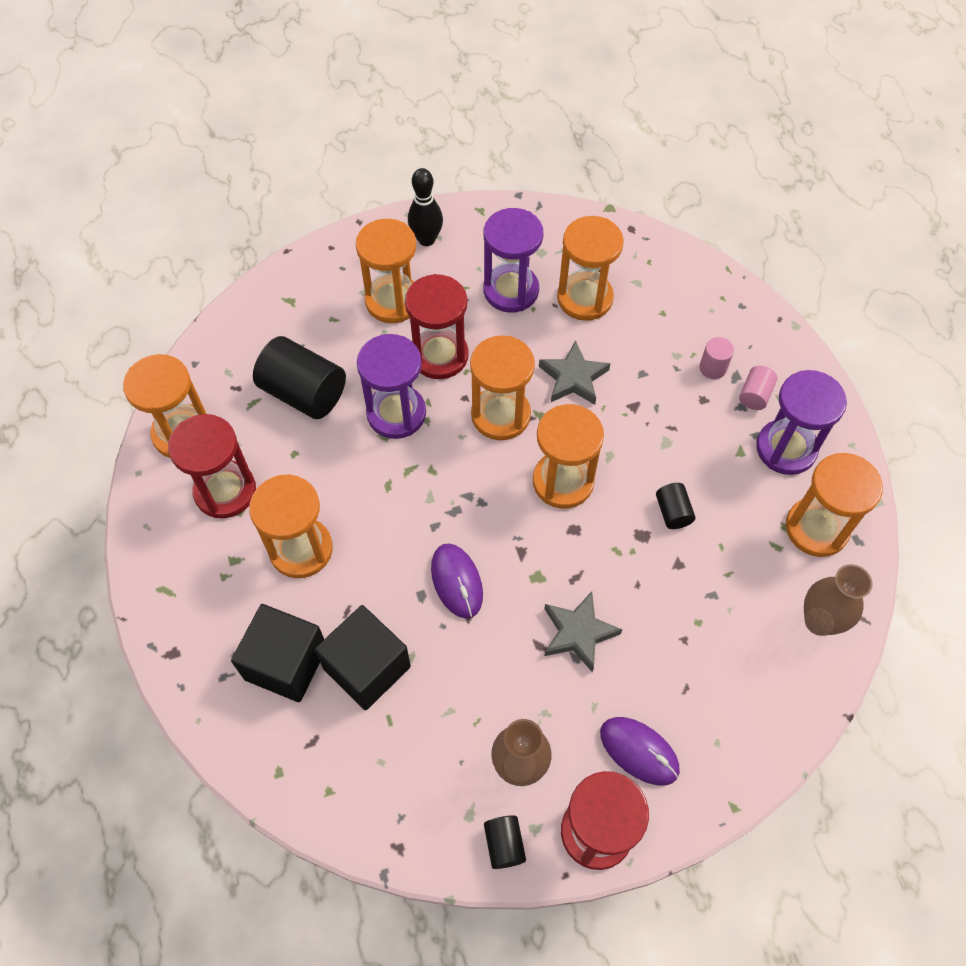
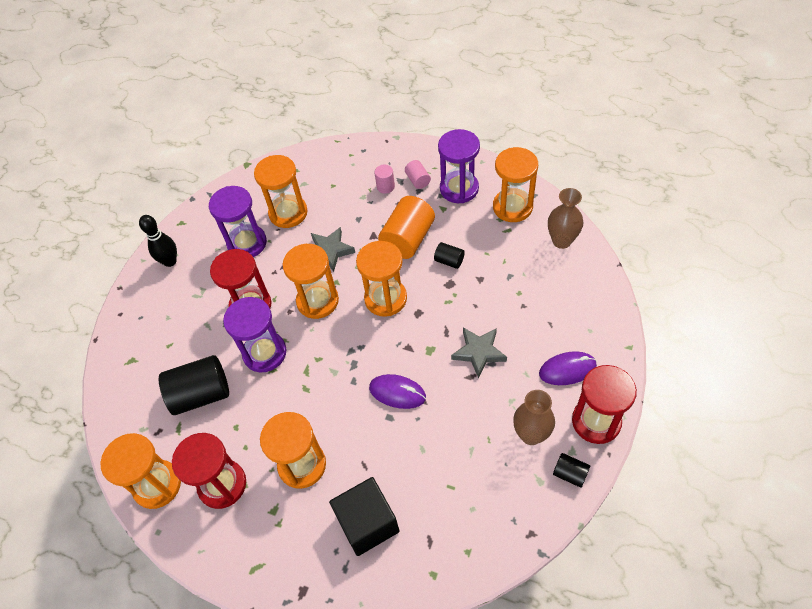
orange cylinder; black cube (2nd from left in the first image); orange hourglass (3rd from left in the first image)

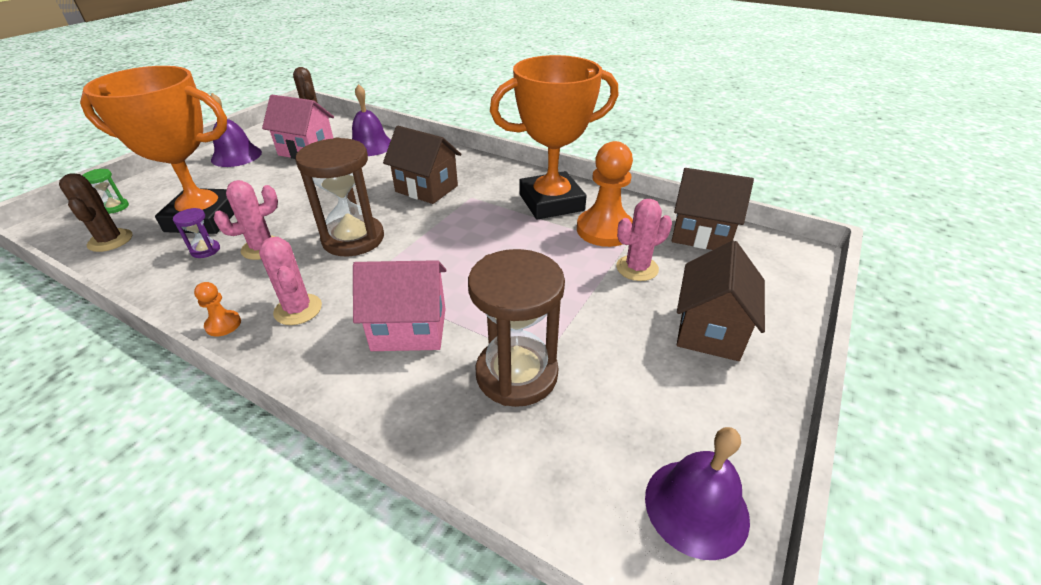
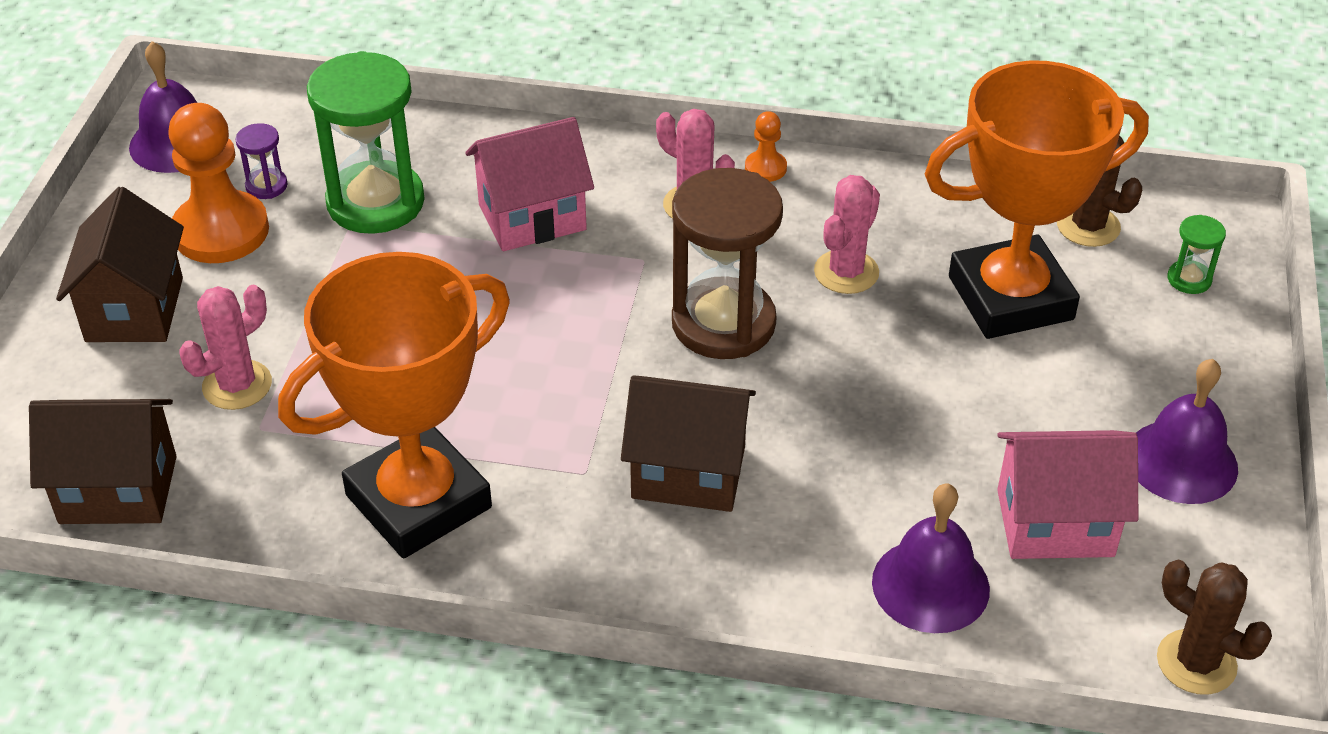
orange pawn (1st from left); purple hourglass; green hourglass (1st from left)

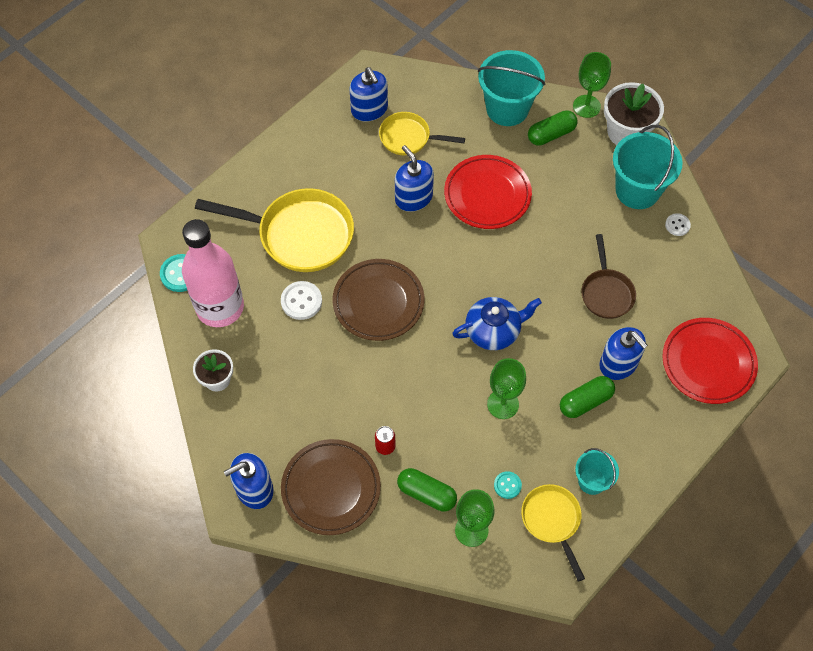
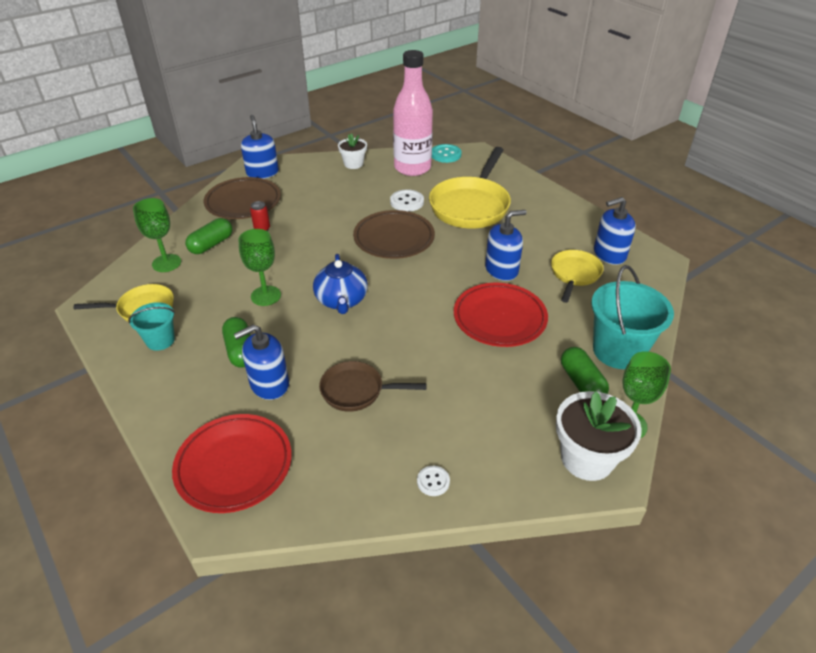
turquoise button (2nd from left in the first image); turquoise bucket (3rd from left in the first image)

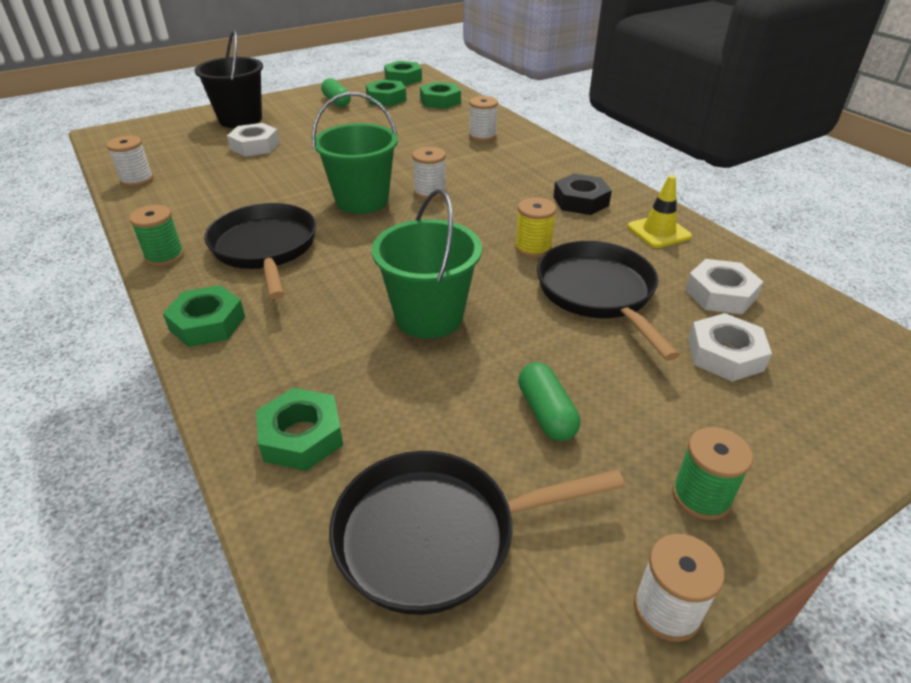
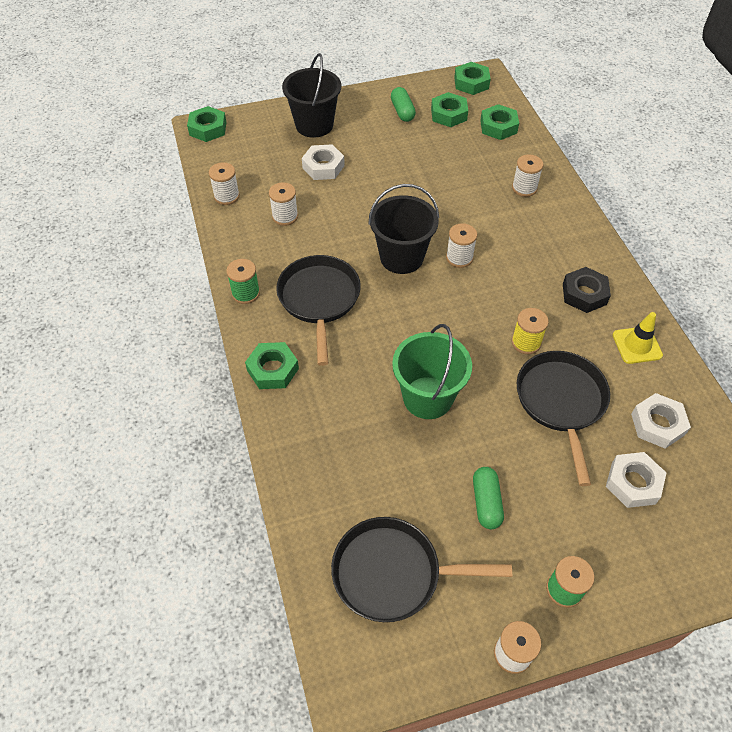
green nut (1st from left); white spool (2nd from left); black bucket (2nd from left)

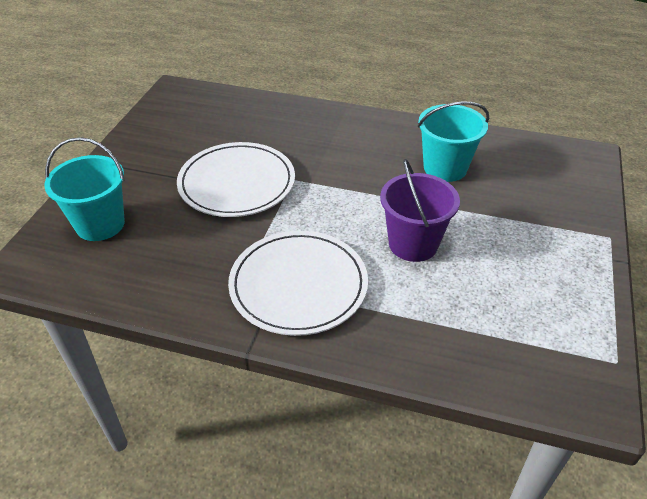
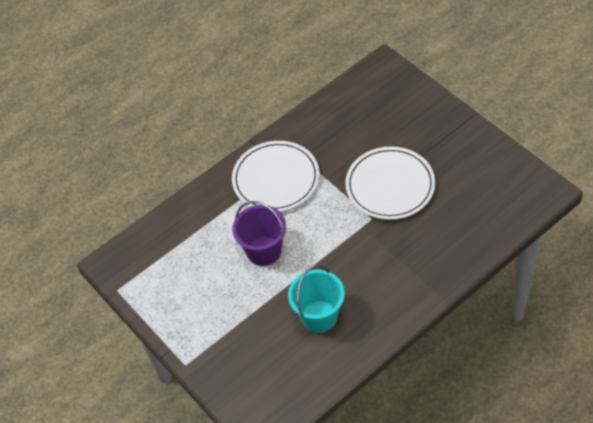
turquoise bucket (1st from left in the first image)

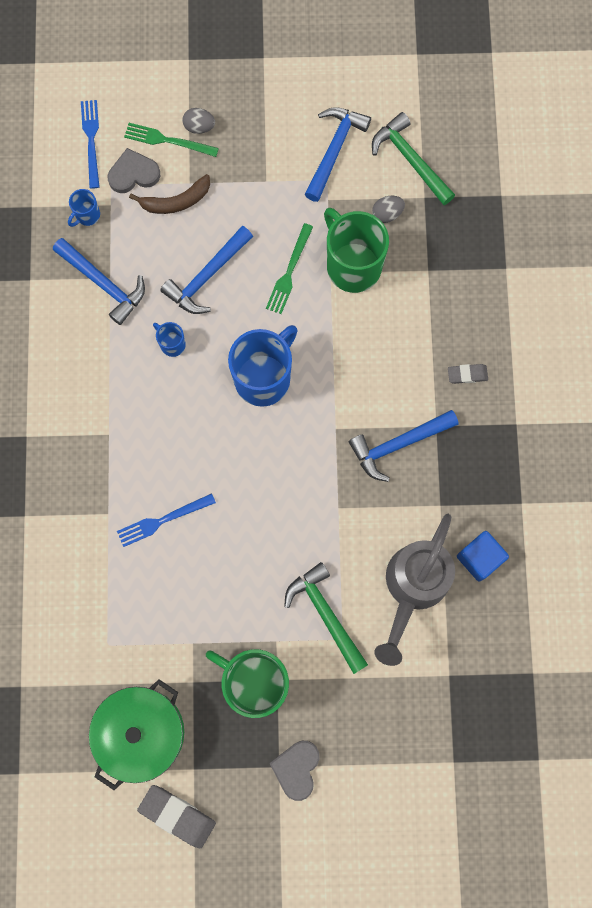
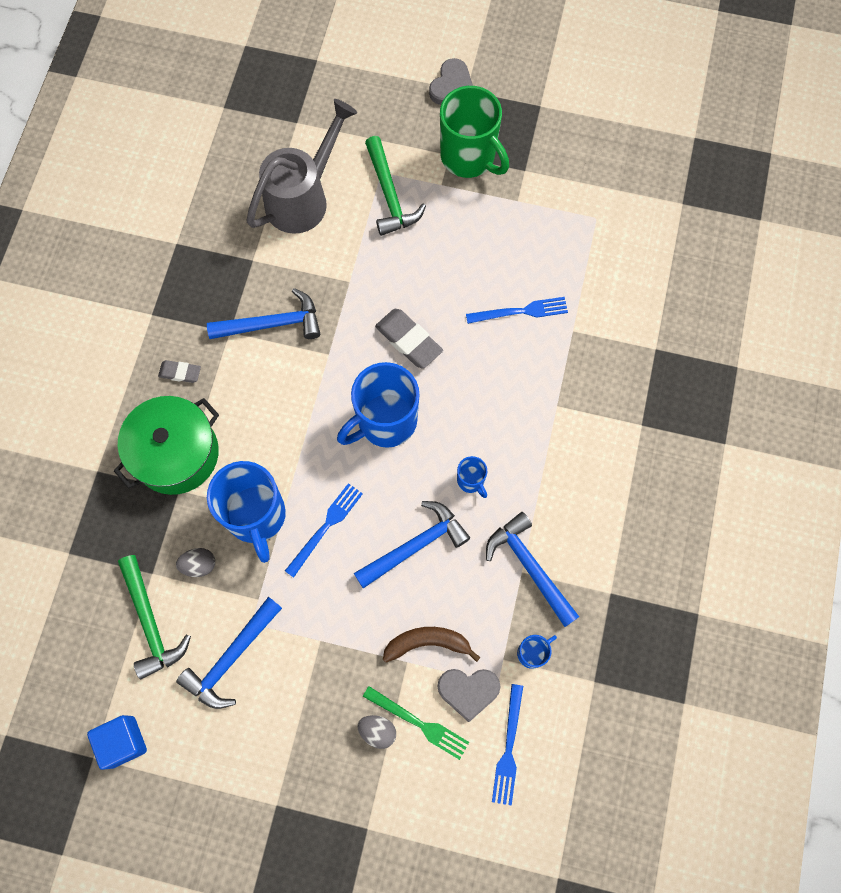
blue cube; green pot; blue mug (1st from left); blue fork (1st from left); grey eraser (2nd from left)

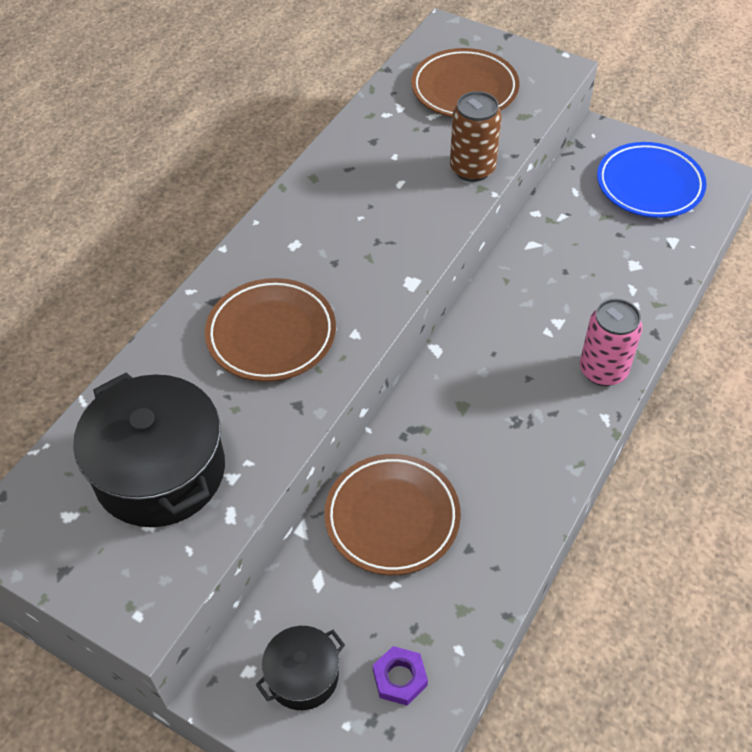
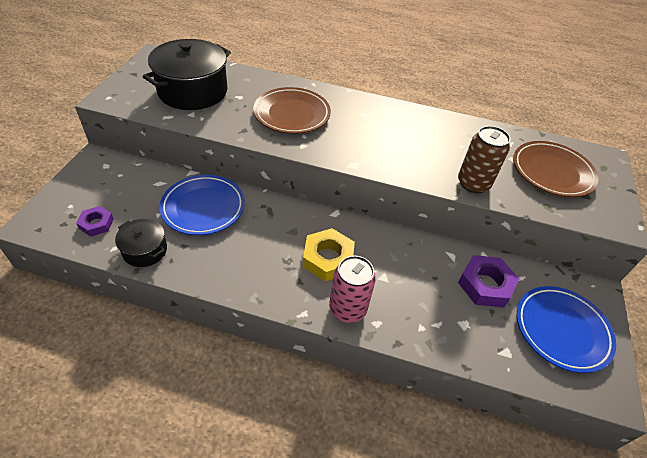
black pot (1st from left); blue plate (1st from left); yellow nut; purple nut (2nd from left)

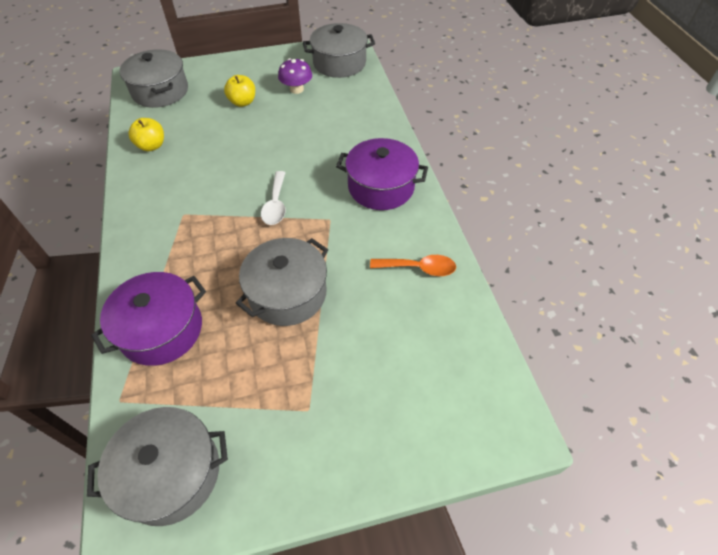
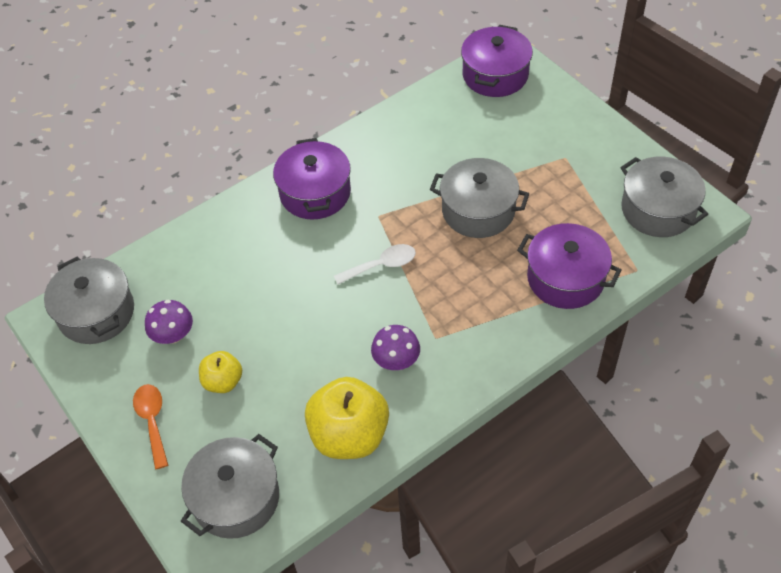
orange spoon; yellow apple (2nd from left); purple mushroom (2nd from left); purple pot (2nd from left)

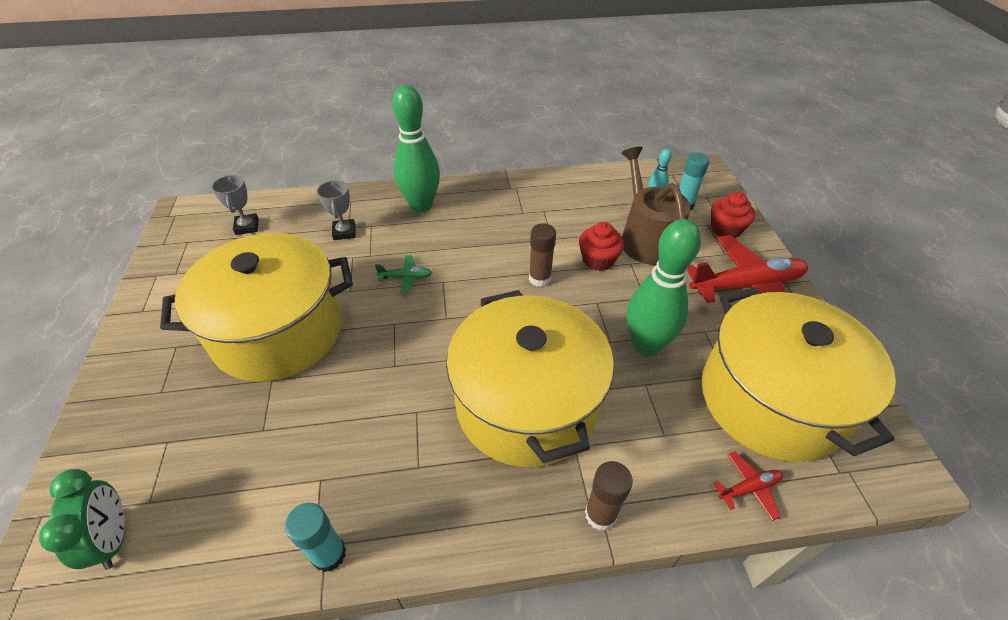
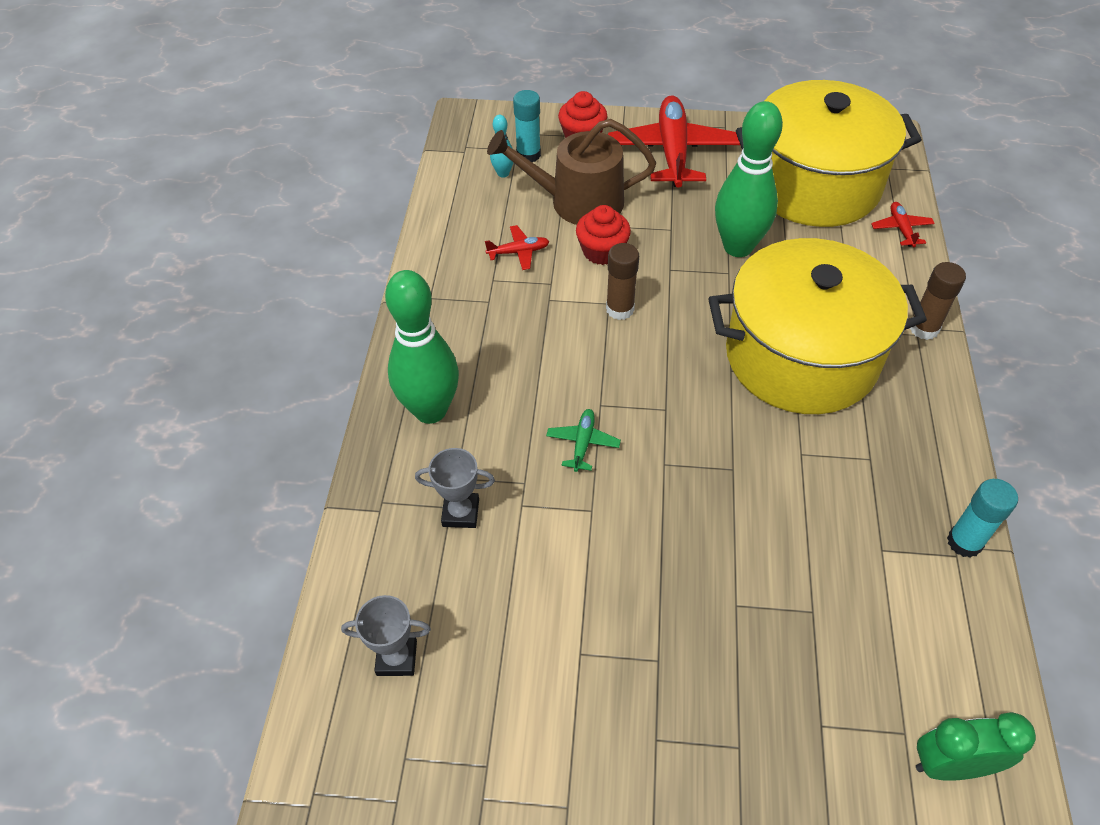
red plane (1st from left); yellow pot (1st from left in the first image)

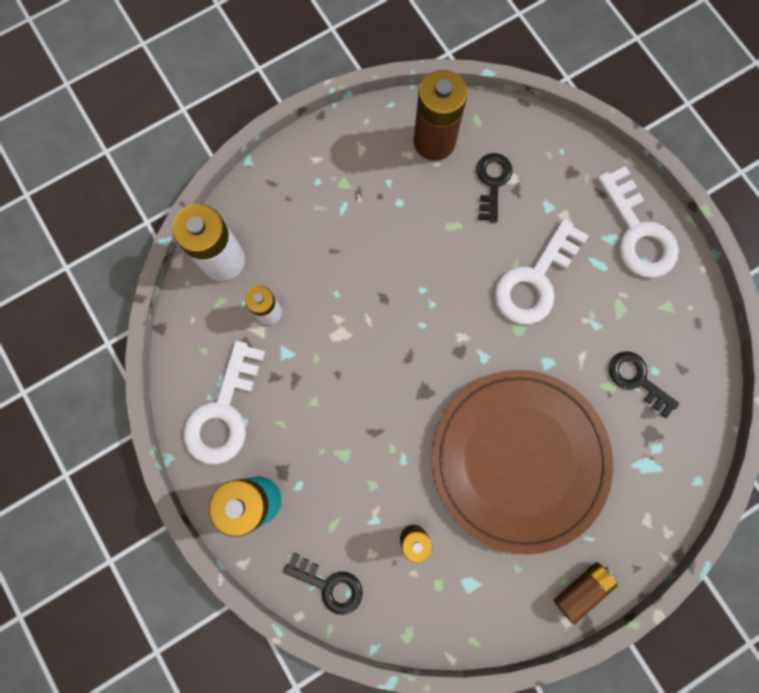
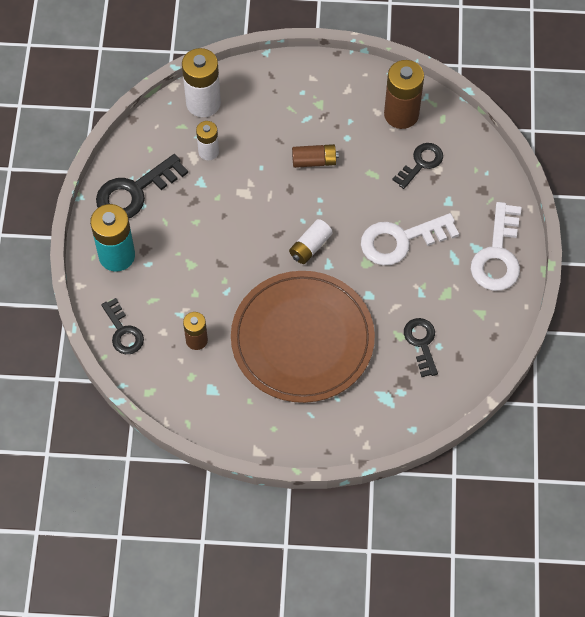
black key (2nd from left); white battery (3rd from left); brown battery (2nd from left)

